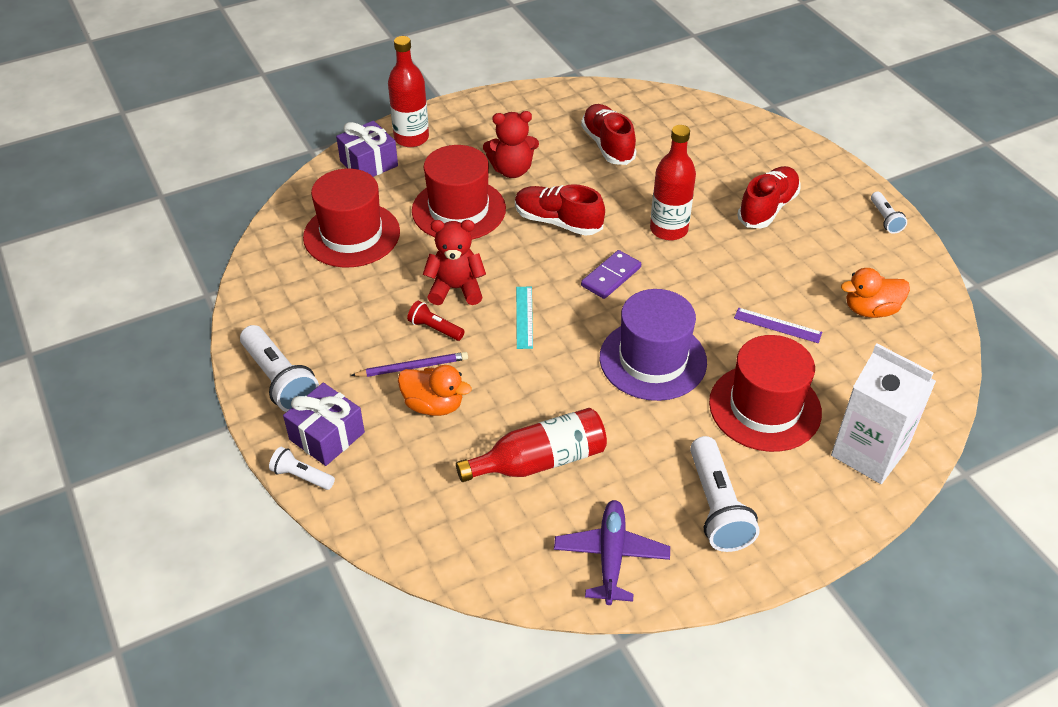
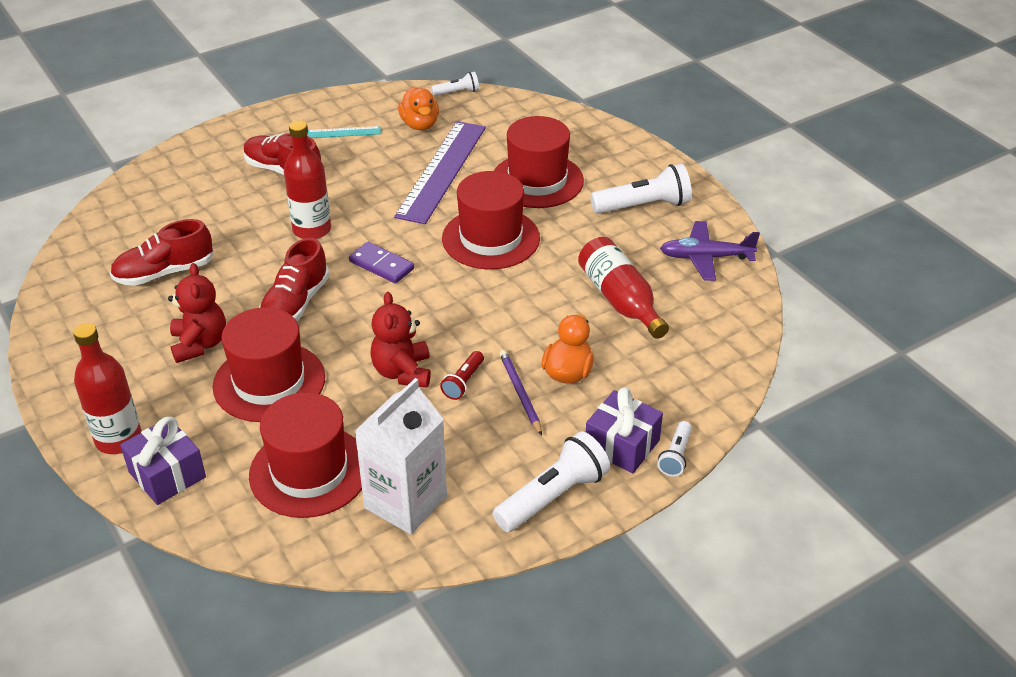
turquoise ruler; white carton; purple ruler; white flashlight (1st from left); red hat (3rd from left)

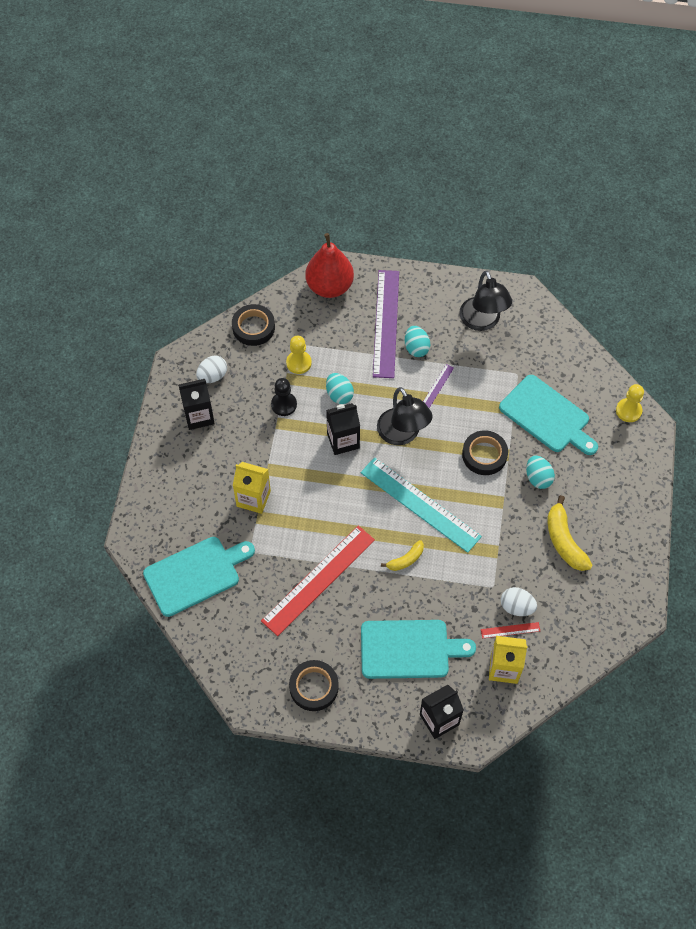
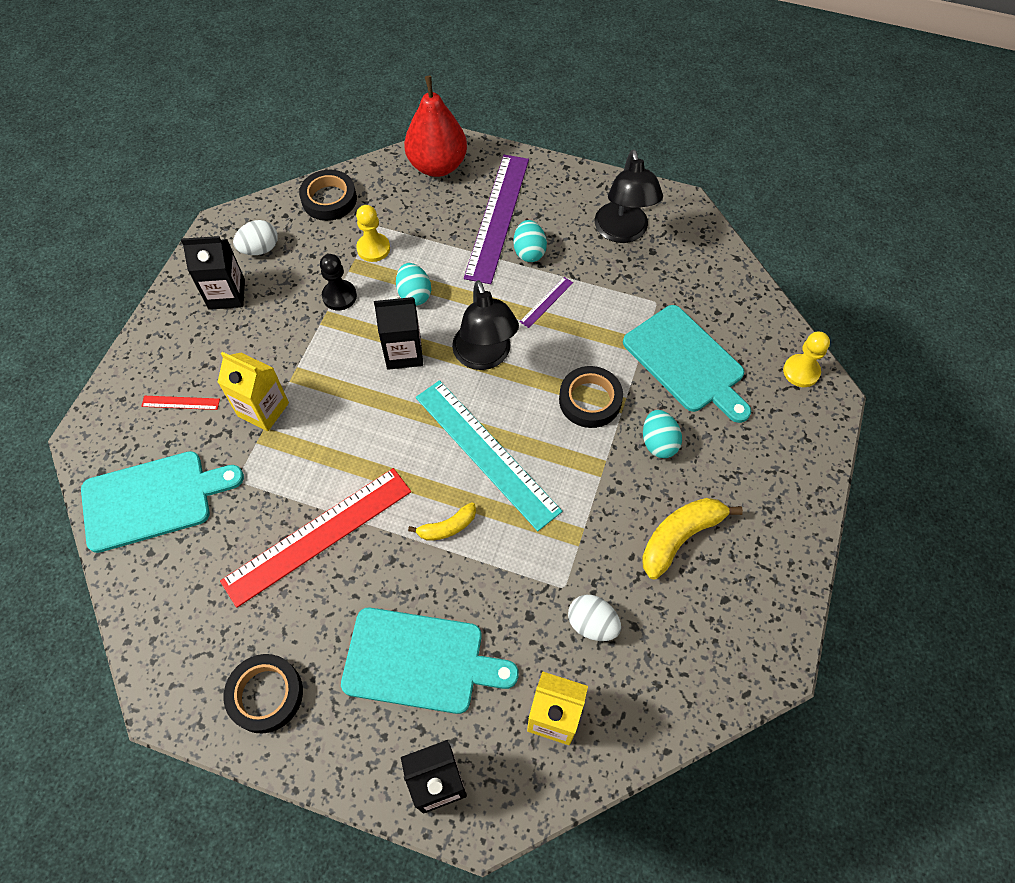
red ruler (1st from left); yellow banana (2nd from left)

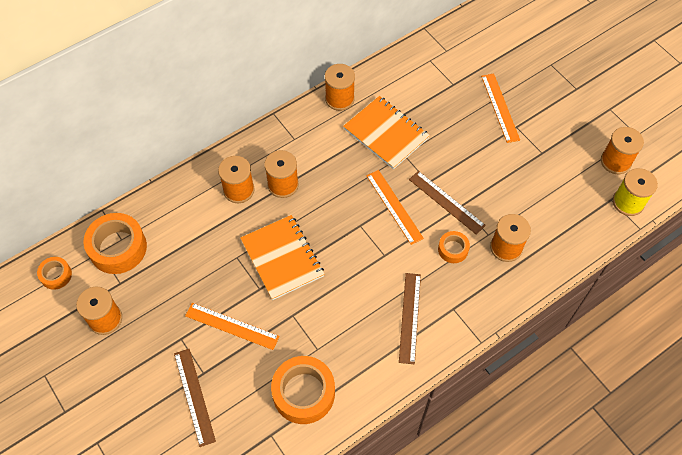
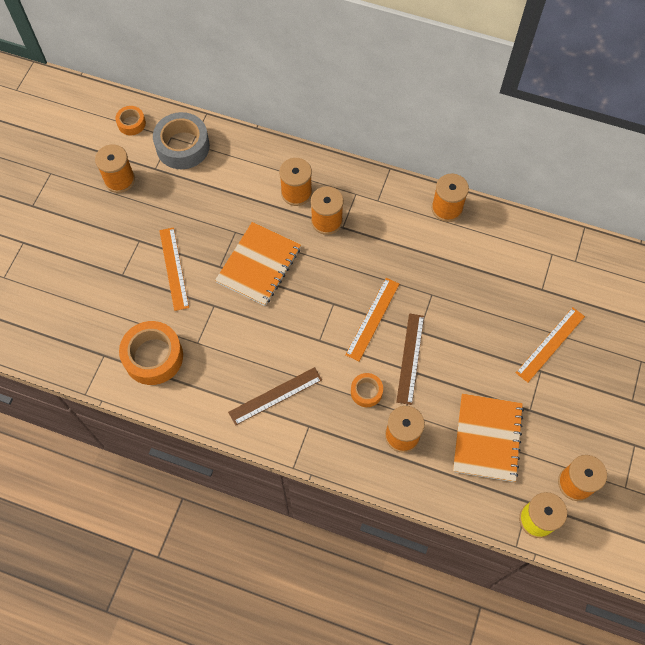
grey tape; orange notebook (2nd from left); brown ruler (1st from left in the first image)

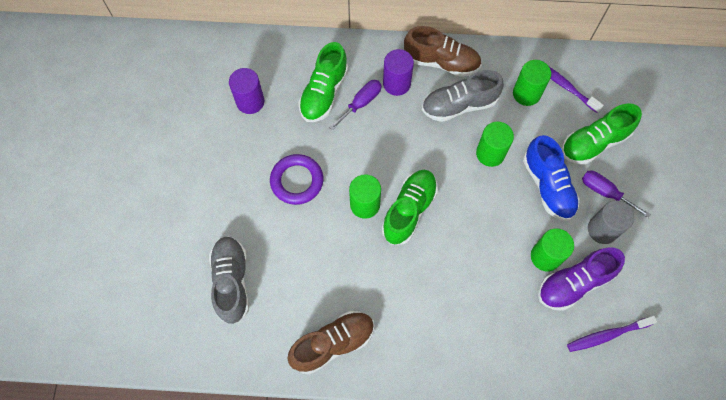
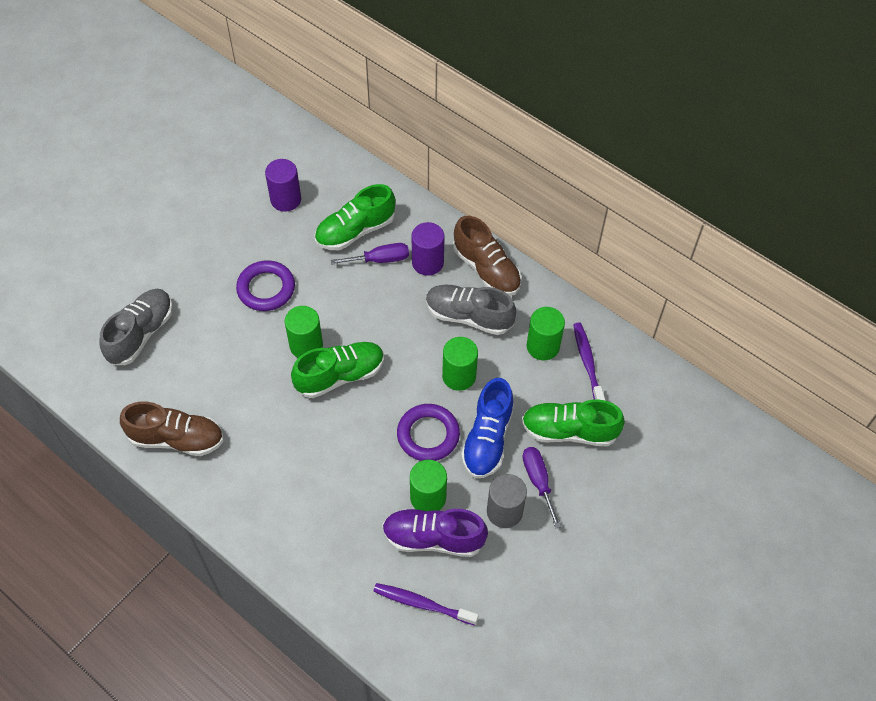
purple ring (2nd from left)

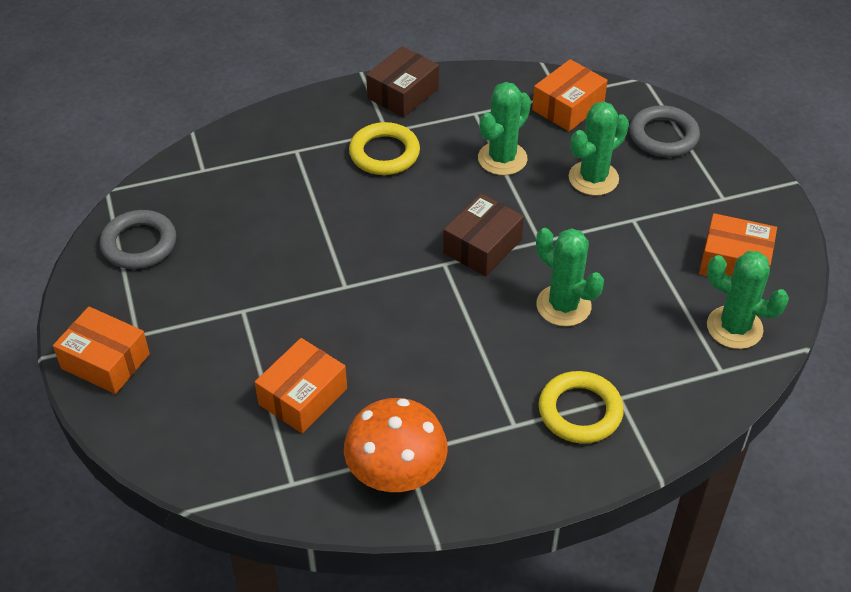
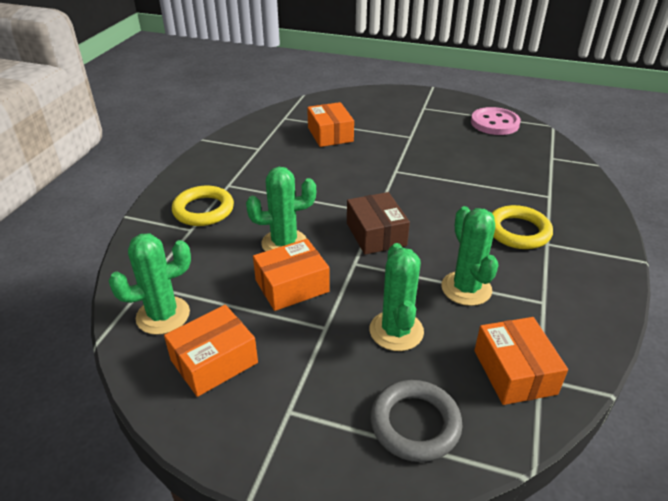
orange box (2nd from left); pink button; orange mushroom; brown box (1st from left in the first image)

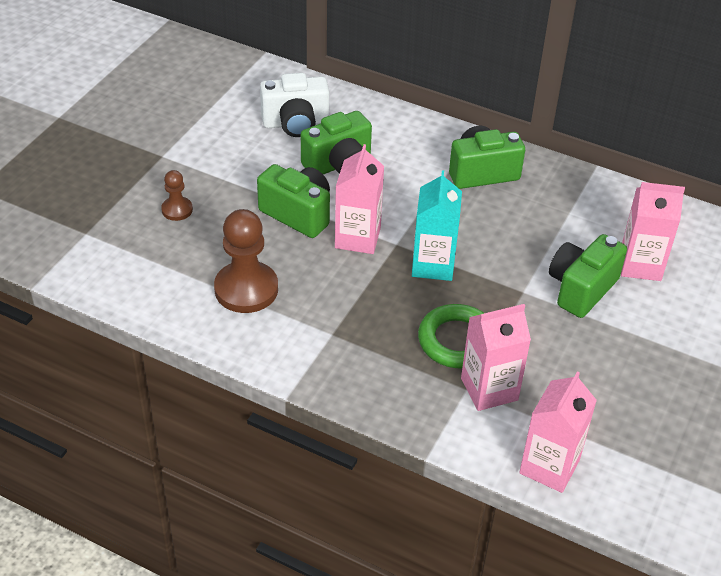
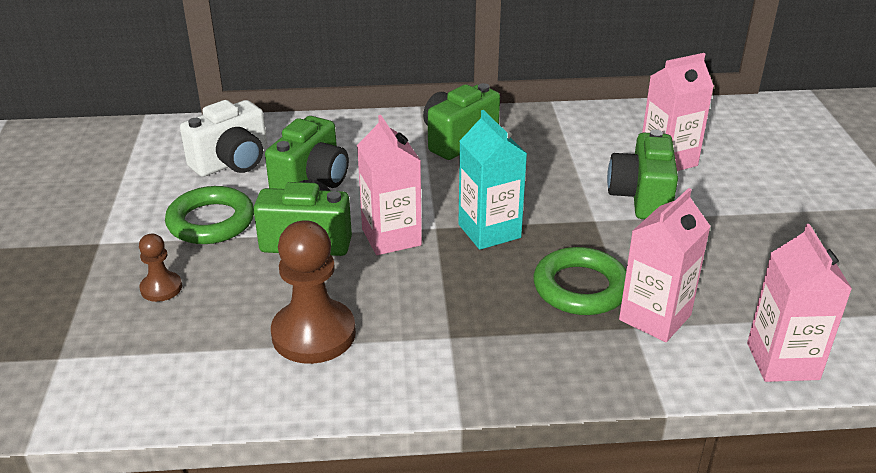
green ring (1st from left)

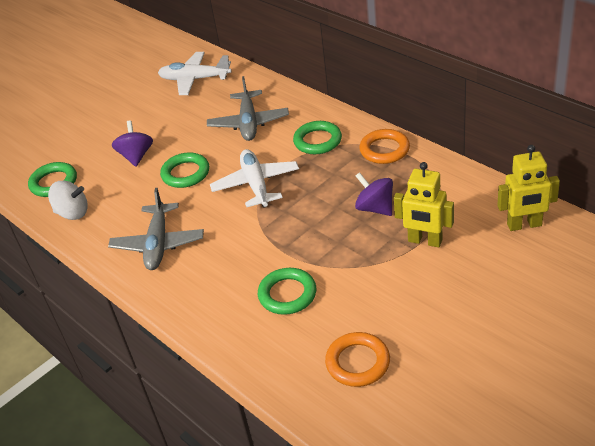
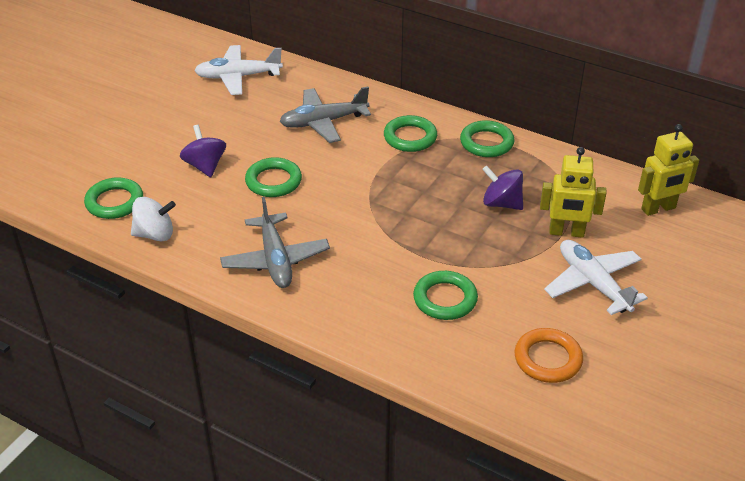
grey plane (2nd from left); green ring (5th from left); white plane (2nd from left)

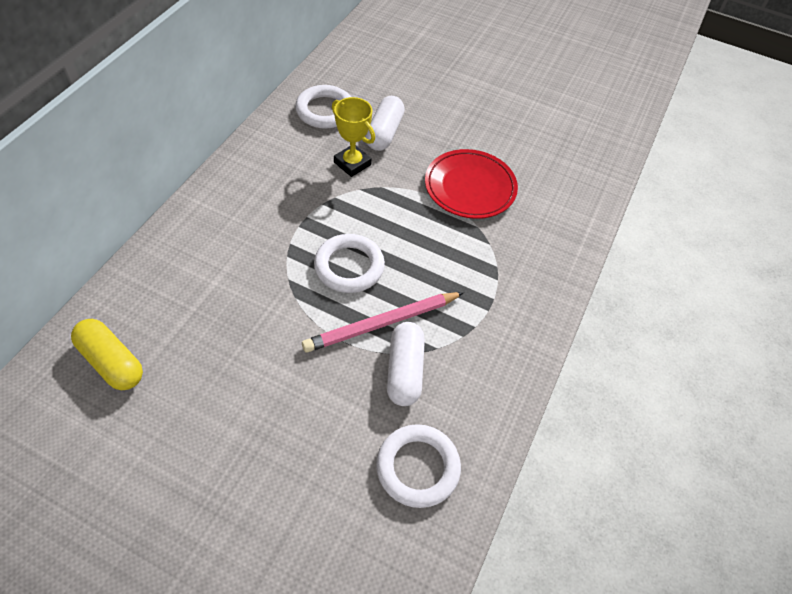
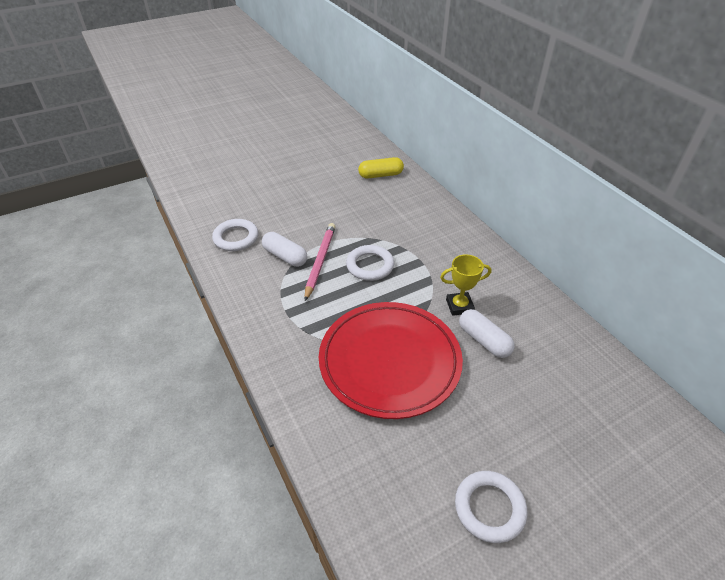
red plate; white ring (3rd from left)

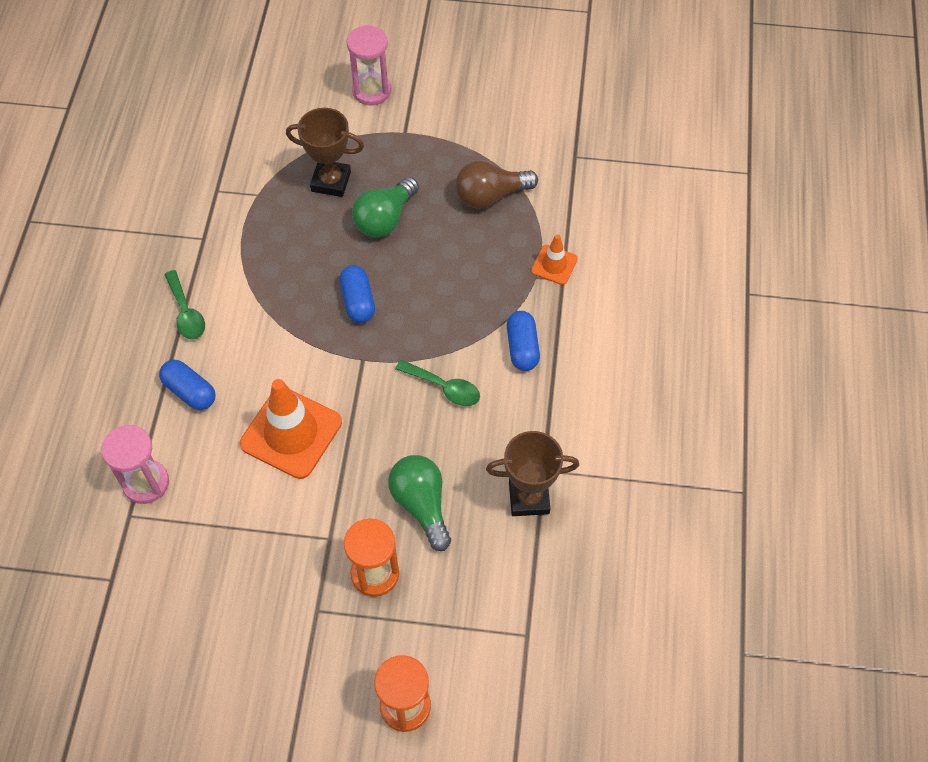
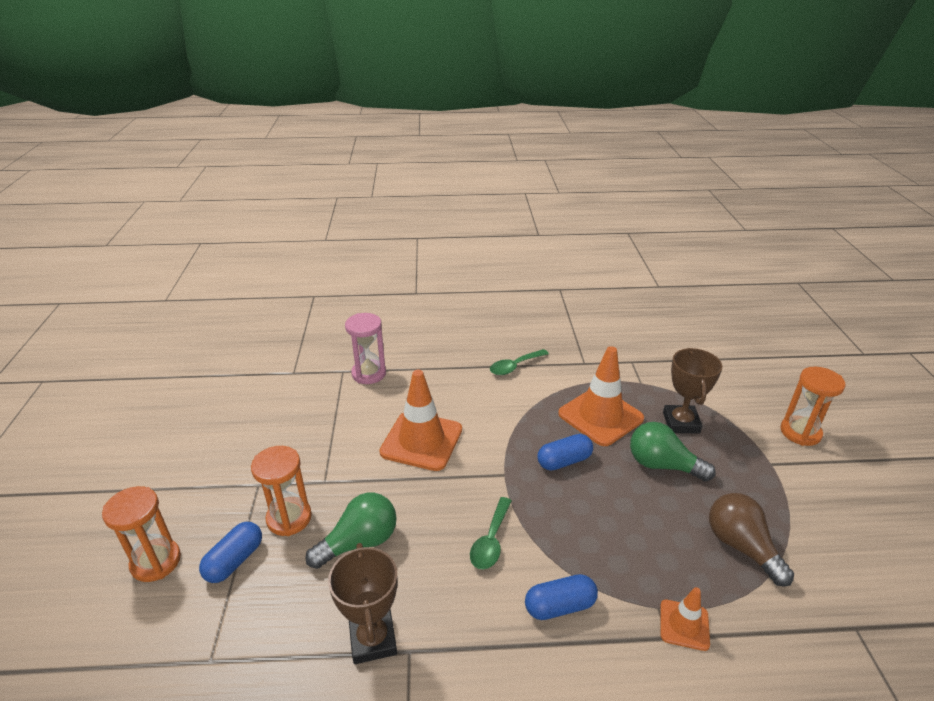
blue capsule (1st from left); orange traffic cone (2nd from left); orange hourglass (3rd from left)

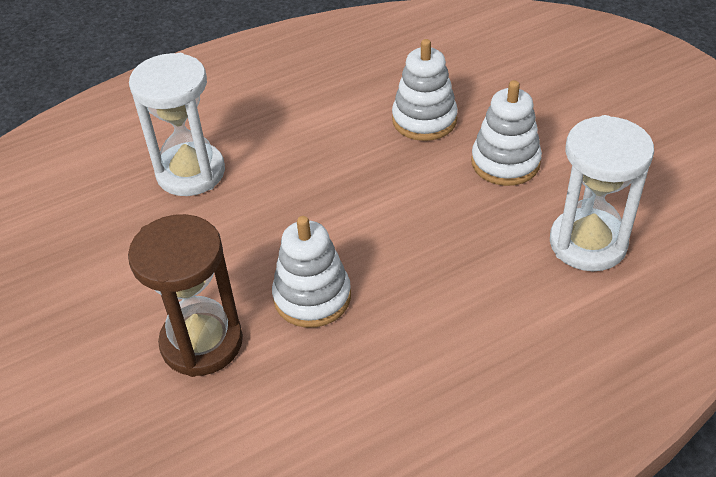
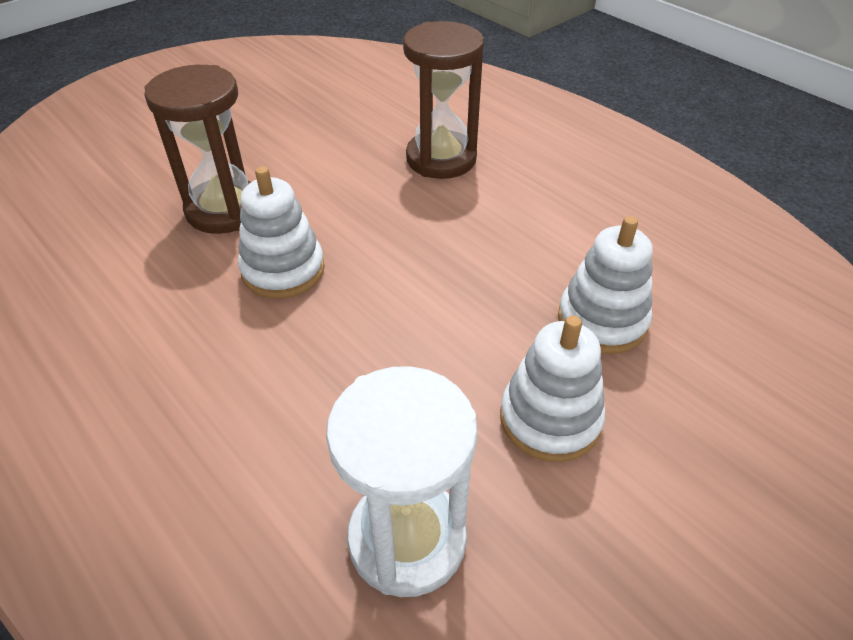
brown hourglass (2nd from left)

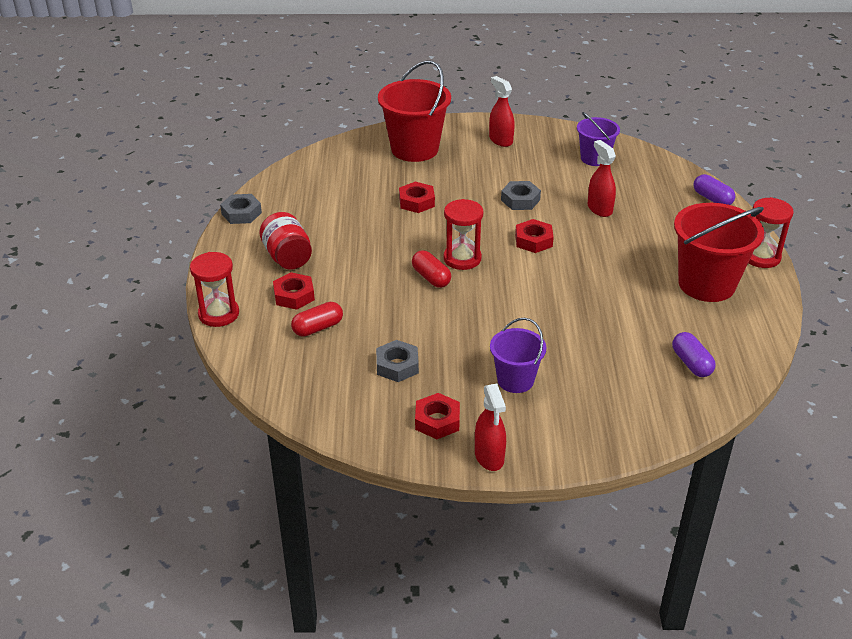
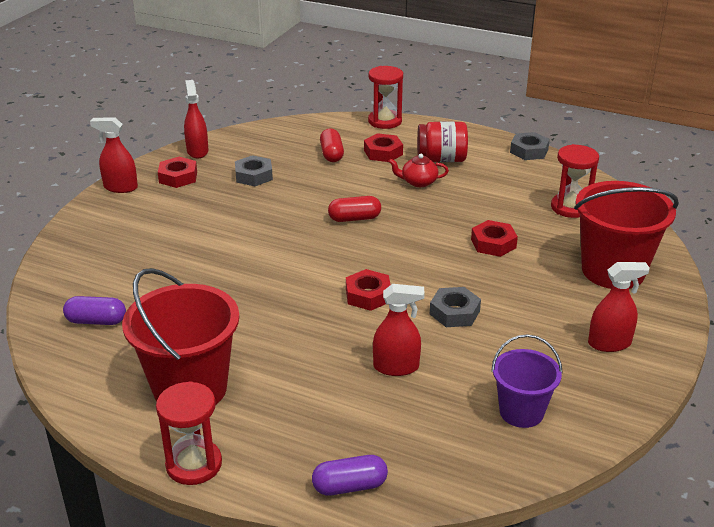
red spray bottle (2nd from left); red teapot; red hourglass (3rd from left); purple bucket (1st from left in the first image)

